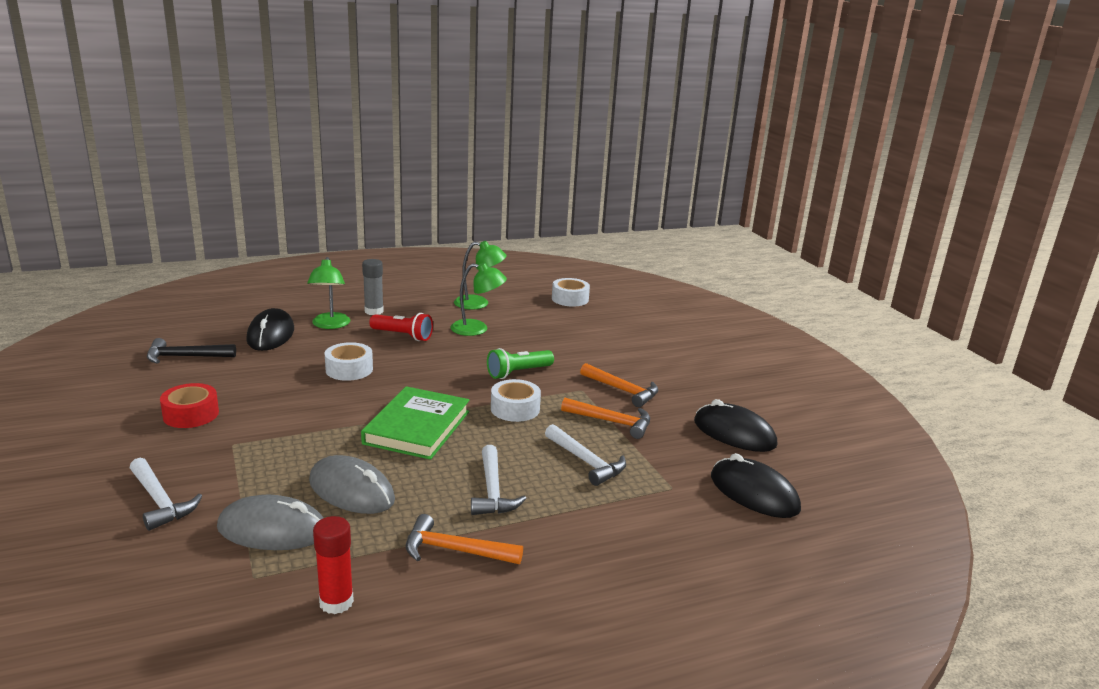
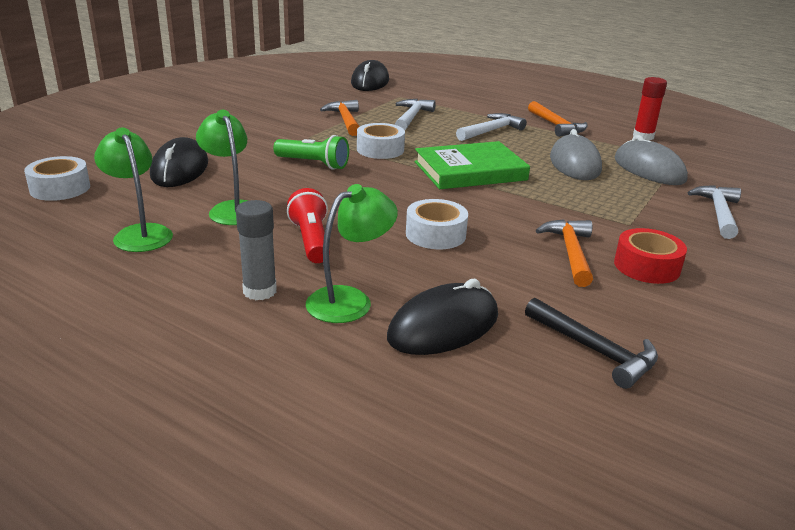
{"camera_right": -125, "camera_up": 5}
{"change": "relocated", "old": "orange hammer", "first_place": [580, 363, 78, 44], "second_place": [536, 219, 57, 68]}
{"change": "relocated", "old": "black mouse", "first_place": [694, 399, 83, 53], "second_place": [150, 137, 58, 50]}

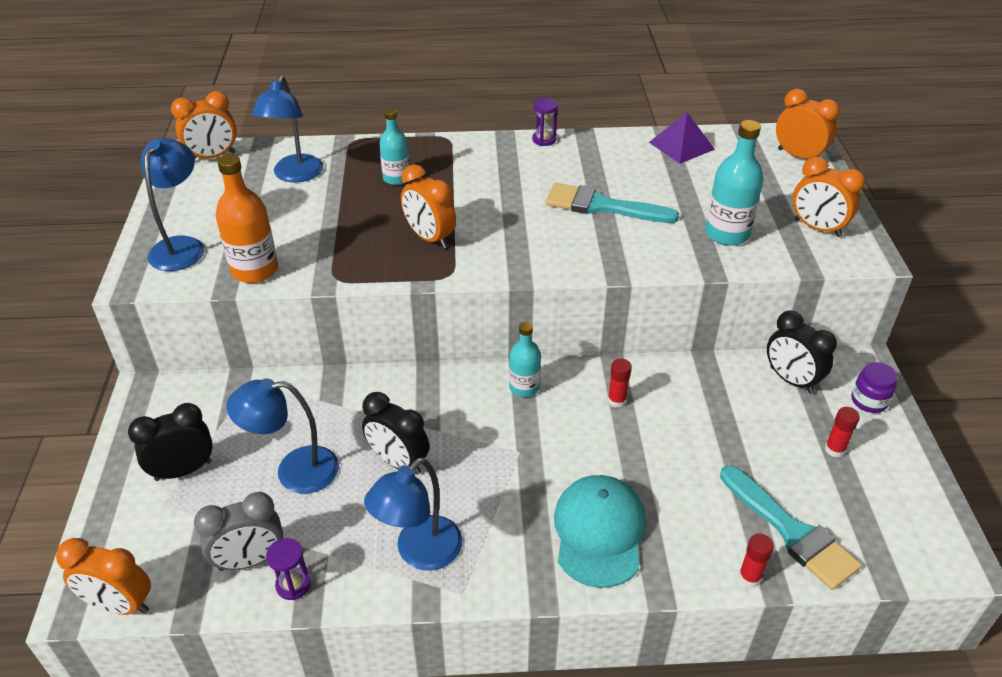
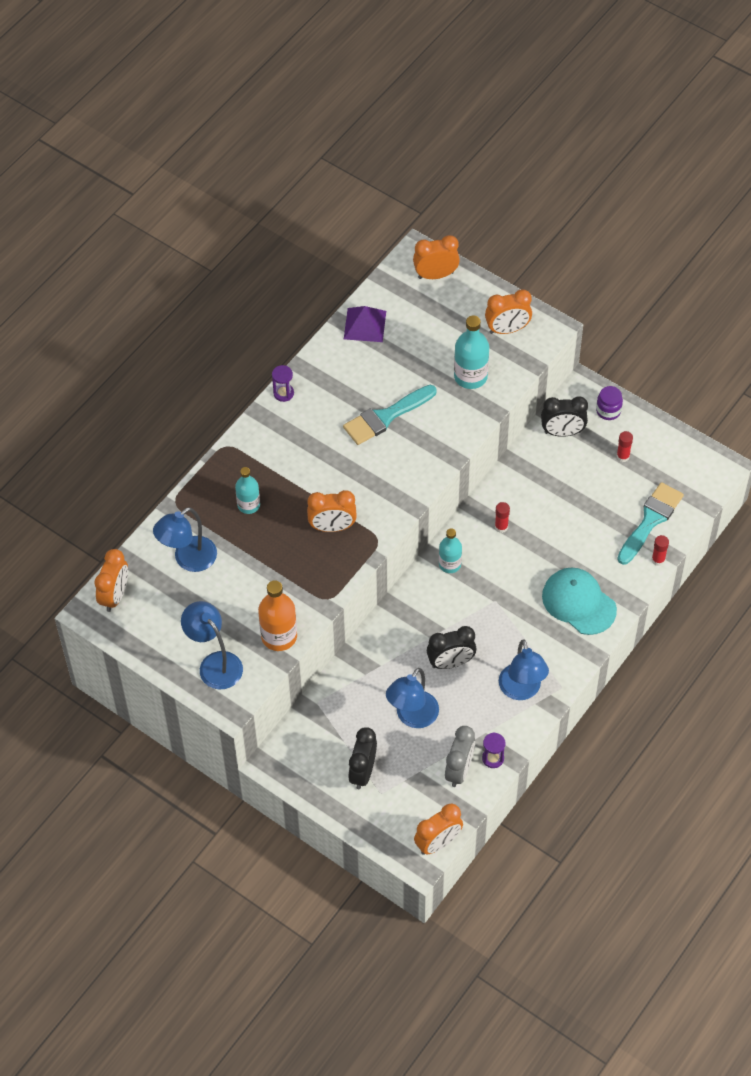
{"camera_right": -50, "camera_up": 15}
{"change": "spun", "old": "blue lamp", "first_place": [252, 75, 71, 107], "second_place": [153, 507, 64, 65], "degrees": 90}
{"change": "spun", "old": "turquoise brush", "first_place": [720, 466, 142, 124], "second_place": [617, 482, 67, 83], "degrees": -60}

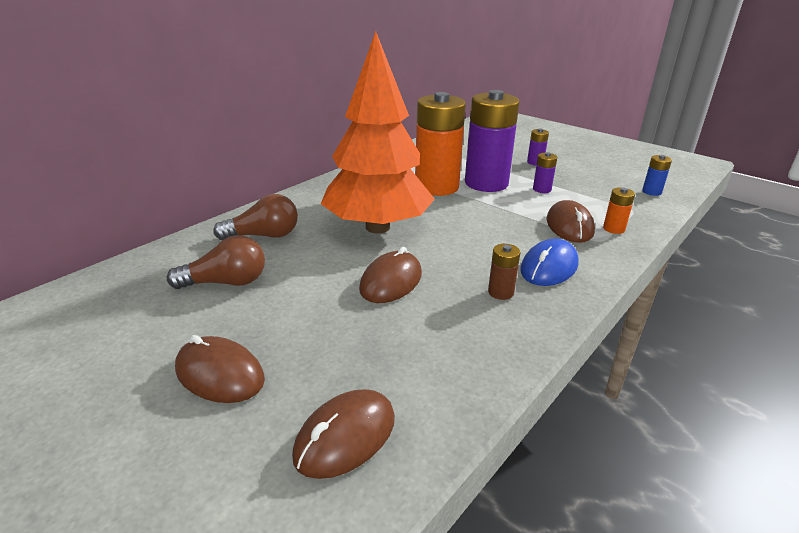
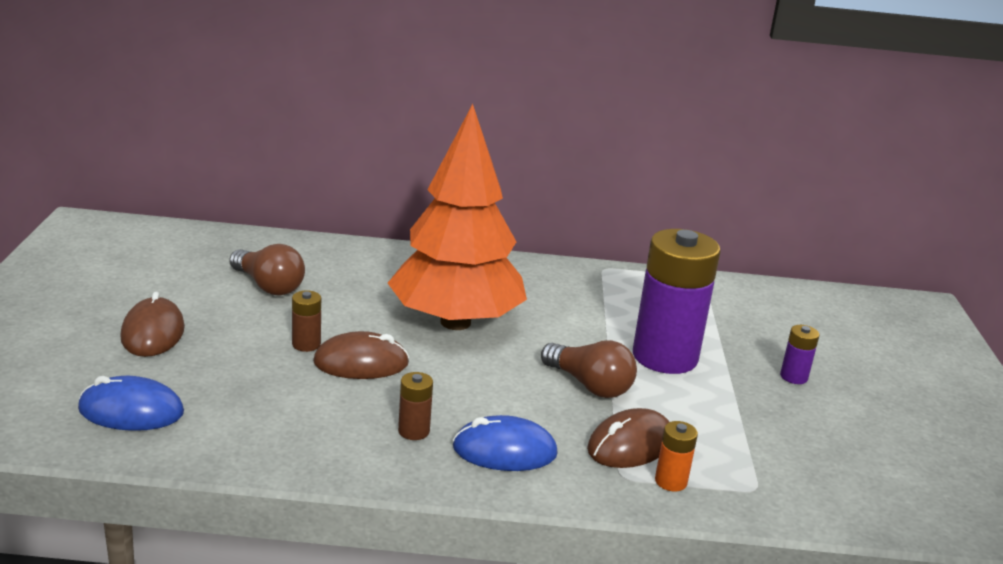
{"camera_right": 50, "camera_up": -5}
{"change": "relocated", "old": "brown light bulb", "first_place": [213, 194, 85, 46], "second_place": [541, 340, 96, 58]}
{"change": "colour", "old": "brown mouse", "new": "blue mouse", "first_place": [292, 389, 103, 90], "second_place": [78, 376, 106, 55]}
{"change": "missing", "old": "orange battery", "first_place": [415, 92, 51, 104]}
{"change": "missing", "old": "purple battery", "first_place": [533, 152, 24, 41]}
{"change": "missing", "old": "blue battery", "first_place": [642, 155, 30, 41]}
{"change": "appeared", "new": "brown battery", "second_place": [292, 290, 29, 62]}

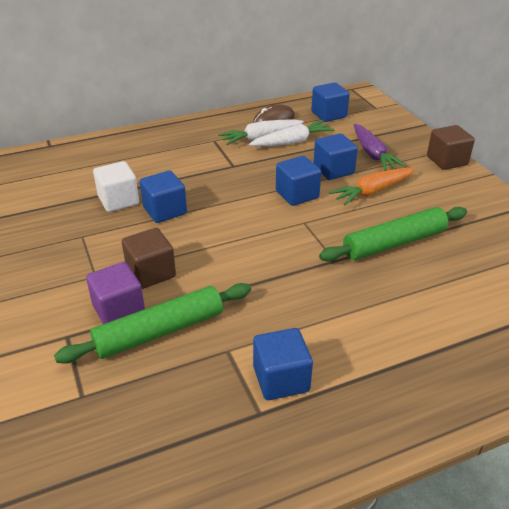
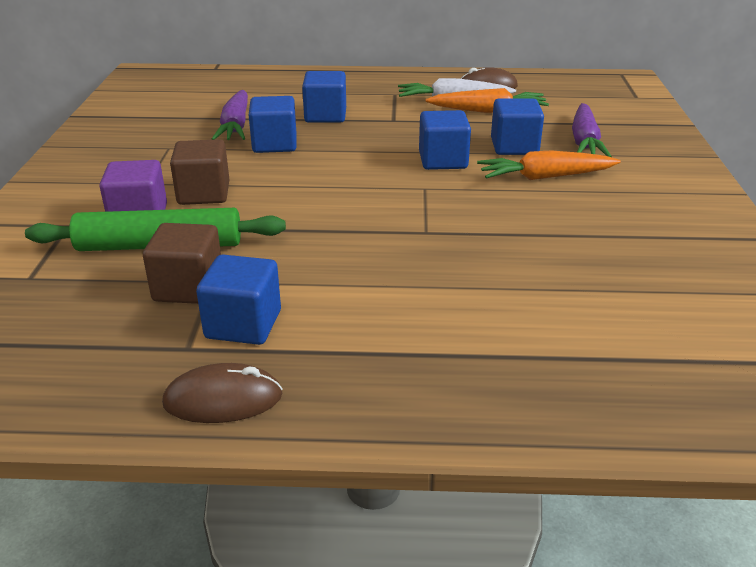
{"camera_right": 25, "camera_up": -5}
{"change": "exchanged", "old": "white cube", "new": "purple carrot", "first_place": [93, 161, 46, 51], "second_place": [212, 90, 36, 50]}
{"change": "colour", "old": "white carrot", "new": "orange carrot", "first_place": [249, 121, 85, 26], "second_place": [425, 88, 124, 25]}
{"change": "relocated", "old": "blue cube", "first_place": [311, 82, 39, 40], "second_place": [302, 71, 44, 52]}
{"change": "missing", "old": "green rolling pin", "first_place": [319, 207, 148, 54]}
{"change": "relocated", "old": "brown cube", "first_place": [427, 125, 48, 45], "second_place": [143, 223, 78, 81]}
{"change": "appeared", "new": "brown mouse", "second_place": [162, 363, 121, 60]}

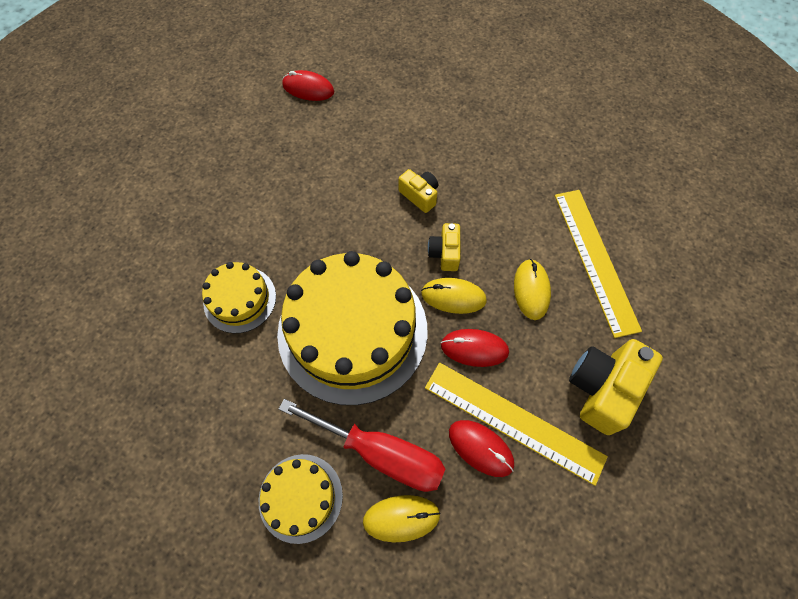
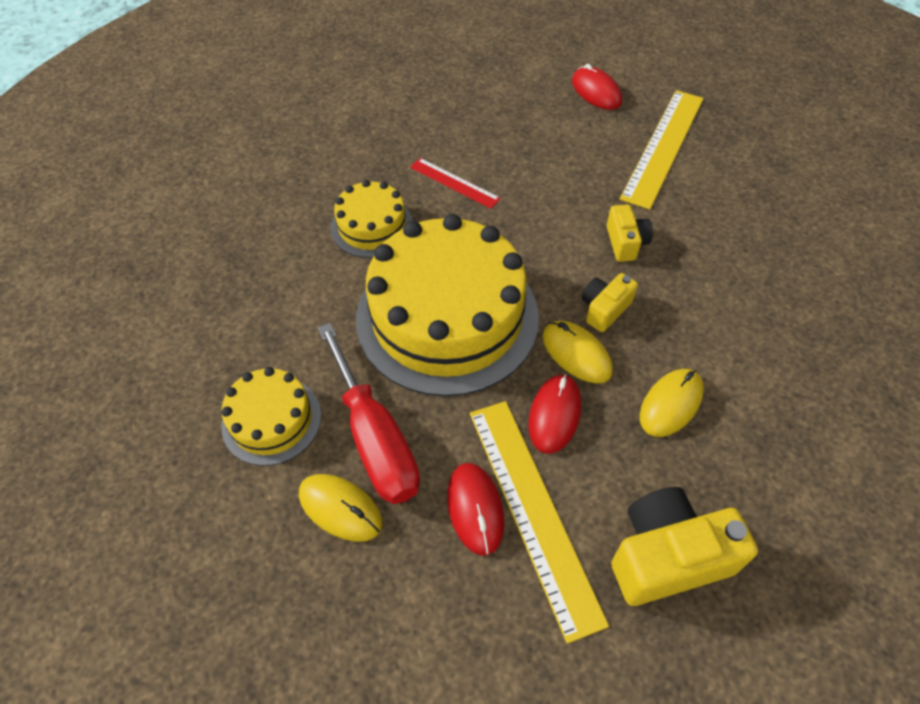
{"camera_right": 40, "camera_up": -10}
{"change": "spun", "old": "red mouse", "first_place": [441, 329, 68, 38], "second_place": [528, 374, 53, 80], "degrees": 60}
{"change": "relocated", "old": "yellow ruler", "first_place": [555, 190, 87, 148], "second_place": [620, 90, 84, 120]}
{"change": "appeared", "new": "red ruler", "second_place": [410, 158, 91, 50]}

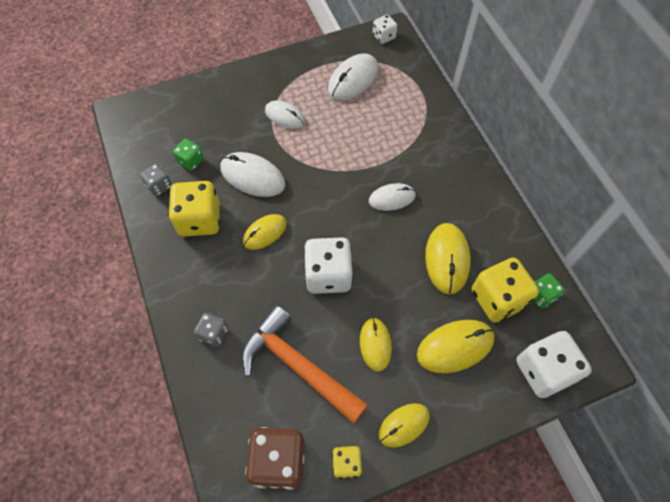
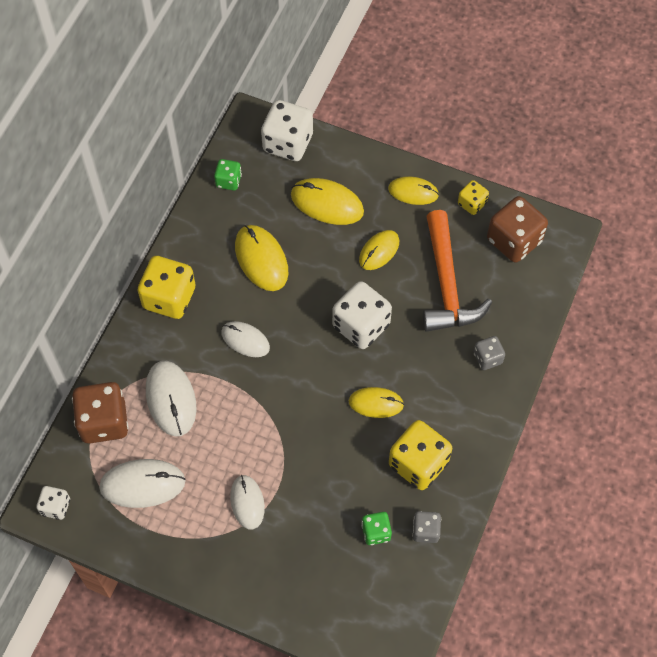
{"camera_right": -135, "camera_up": 0}
{"change": "relocated", "old": "white mouse", "first_place": [220, 152, 65, 45], "second_place": [146, 361, 50, 75]}
{"change": "spun", "old": "yellow mouse", "first_place": [425, 223, 46, 71], "second_place": [235, 225, 53, 66], "degrees": -75}
{"change": "relocated", "old": "yellow dice", "first_place": [472, 257, 67, 65], "second_place": [137, 256, 58, 63]}
{"change": "appeared", "new": "brown dice", "second_place": [72, 382, 57, 62]}

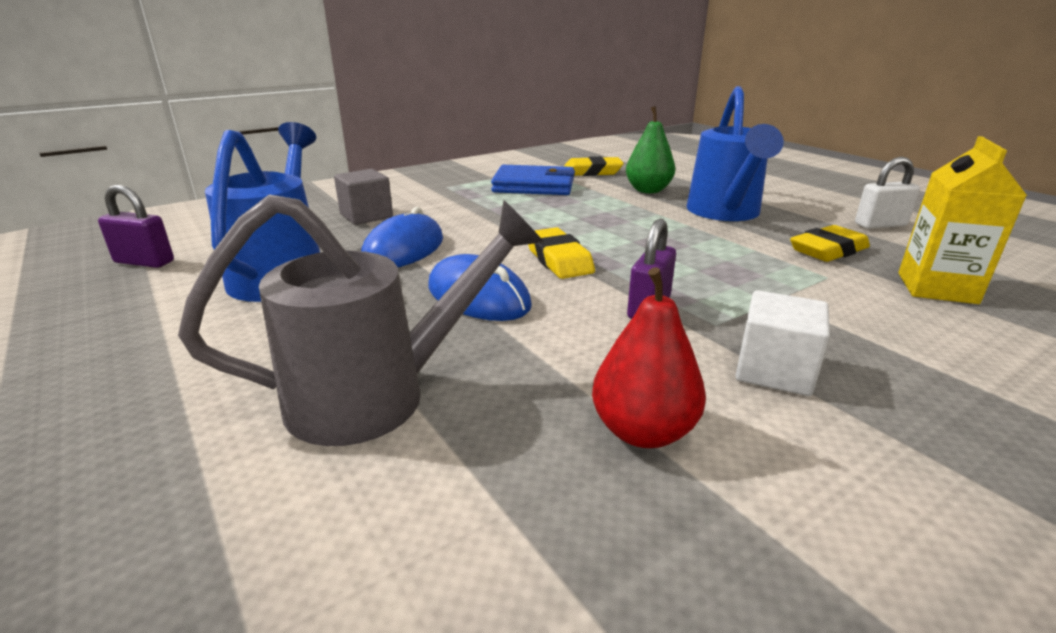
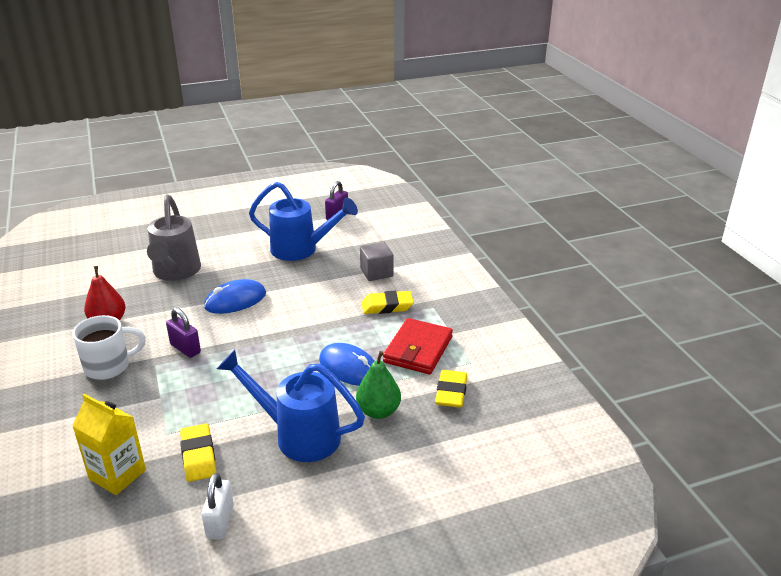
{"camera_right": 105, "camera_up": 5}
{"change": "relocated", "old": "blue mouse", "first_place": [361, 207, 82, 60], "second_place": [319, 343, 55, 43]}
{"change": "colour", "old": "blue wallet", "new": "red wallet", "first_place": [491, 165, 84, 30], "second_place": [383, 318, 70, 56]}
{"change": "relocated", "old": "yellow eraser", "first_place": [528, 227, 67, 52], "second_place": [362, 291, 52, 23]}
{"change": "exchanged", "old": "white cube", "new": "white mug", "first_place": [735, 290, 95, 106], "second_place": [72, 315, 74, 65]}

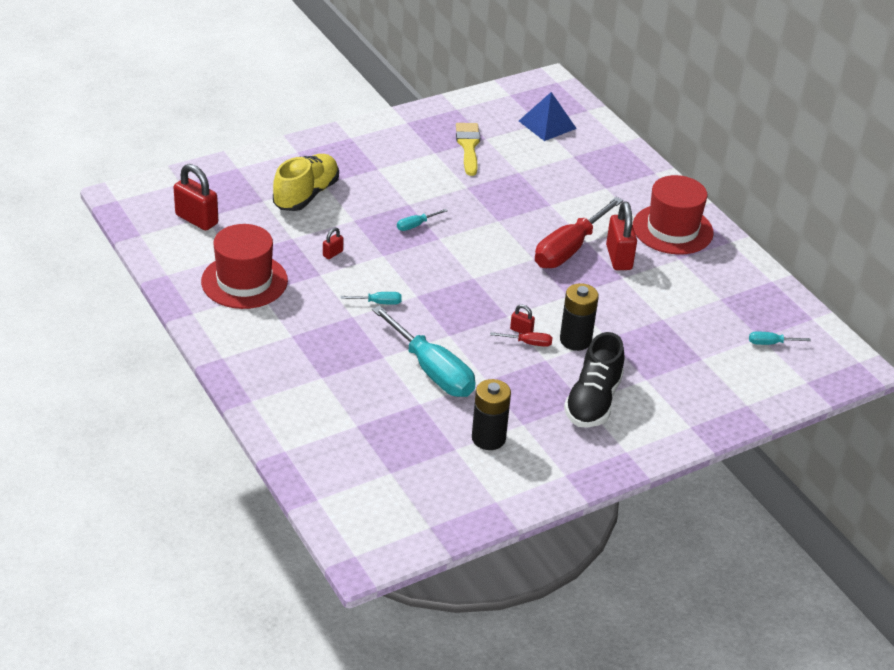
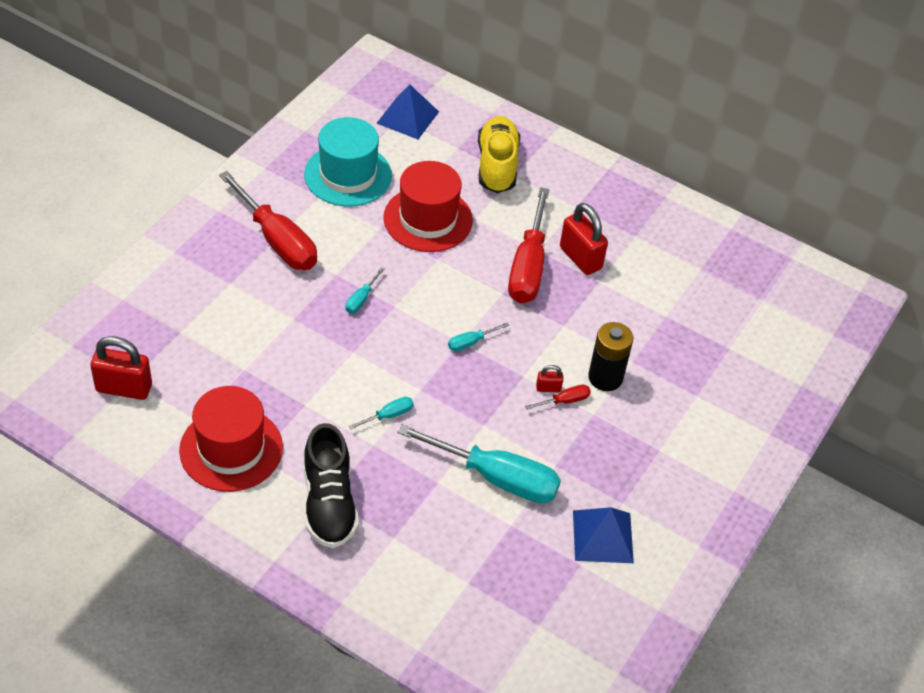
{"camera_right": -30, "camera_up": 10}
{"change": "relocated", "old": "yellow shoe", "first_place": [273, 154, 66, 57], "second_place": [478, 116, 42, 77]}
{"change": "missing", "old": "red padlock", "first_place": [323, 228, 20, 31]}
{"change": "exchanged", "old": "yellow brush", "new": "turquoise hat", "first_place": [456, 123, 24, 53], "second_place": [304, 117, 88, 89]}
{"change": "exchanged", "old": "black battery", "new": "blue pyramid", "first_place": [472, 379, 39, 71], "second_place": [573, 507, 61, 56]}
{"change": "relocated", "old": "black shoe", "first_place": [564, 332, 61, 96], "second_place": [304, 423, 55, 125]}
{"change": "relocated", "old": "red hat", "first_place": [633, 175, 81, 80], "second_place": [383, 161, 90, 91]}
{"change": "relocated", "old": "turquoise screwdriver", "first_place": [749, 332, 62, 13], "second_place": [448, 323, 61, 28]}
{"change": "appeared", "new": "red screwdriver", "second_place": [219, 171, 98, 99]}

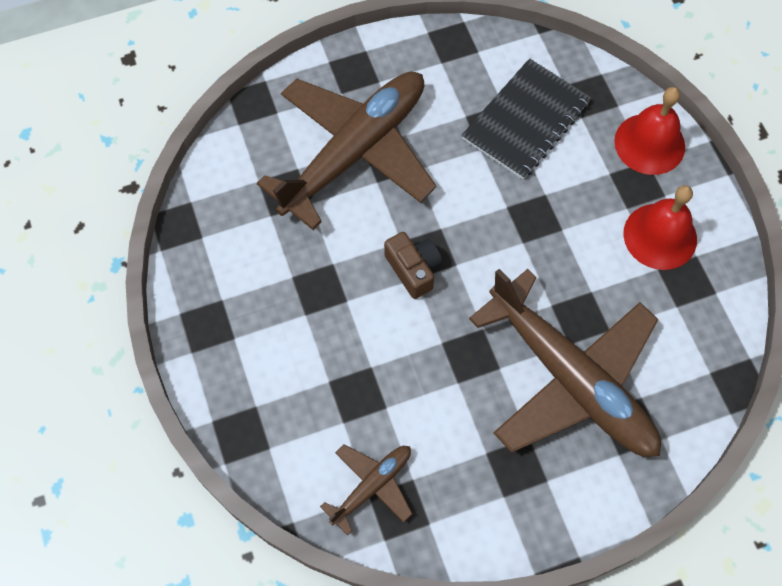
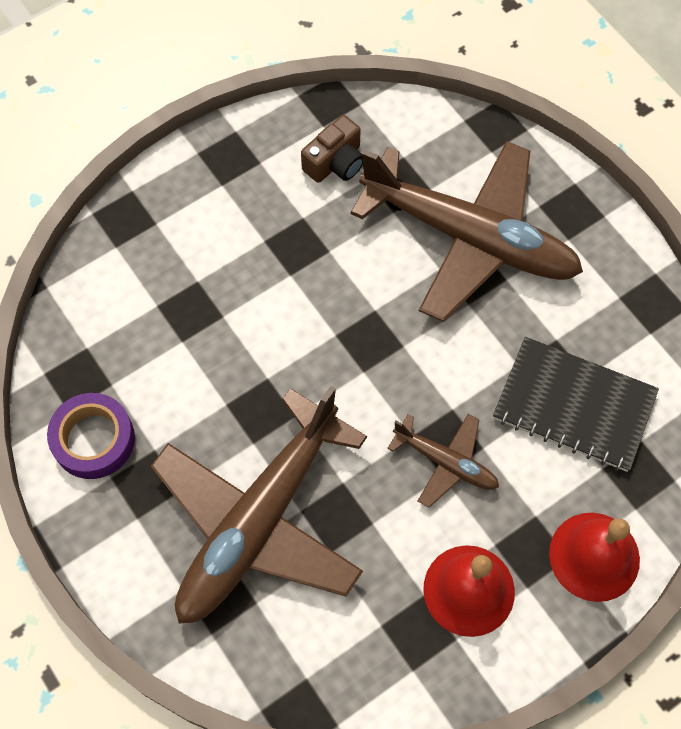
{"camera_right": 75, "camera_up": 0}
{"change": "relocated", "old": "brown plane", "first_place": [320, 444, 92, 91], "second_place": [387, 414, 112, 94]}
{"change": "relocated", "old": "brown camera", "first_place": [384, 232, 58, 67], "second_place": [301, 115, 62, 68]}
{"change": "appeared", "new": "purple tape", "second_place": [47, 393, 88, 86]}

